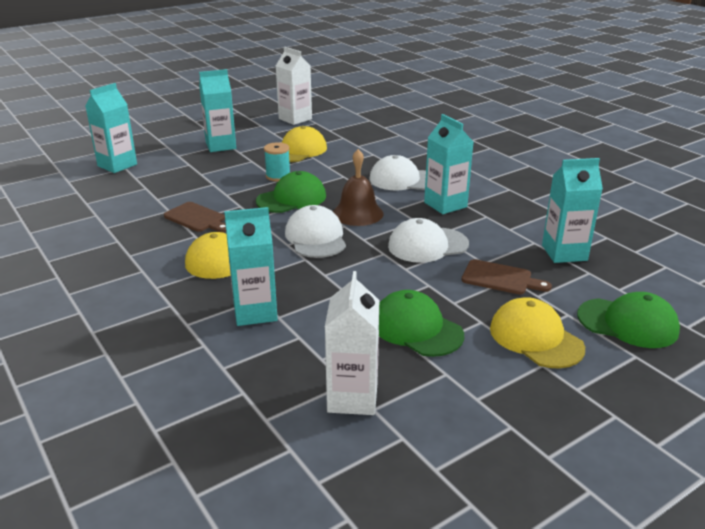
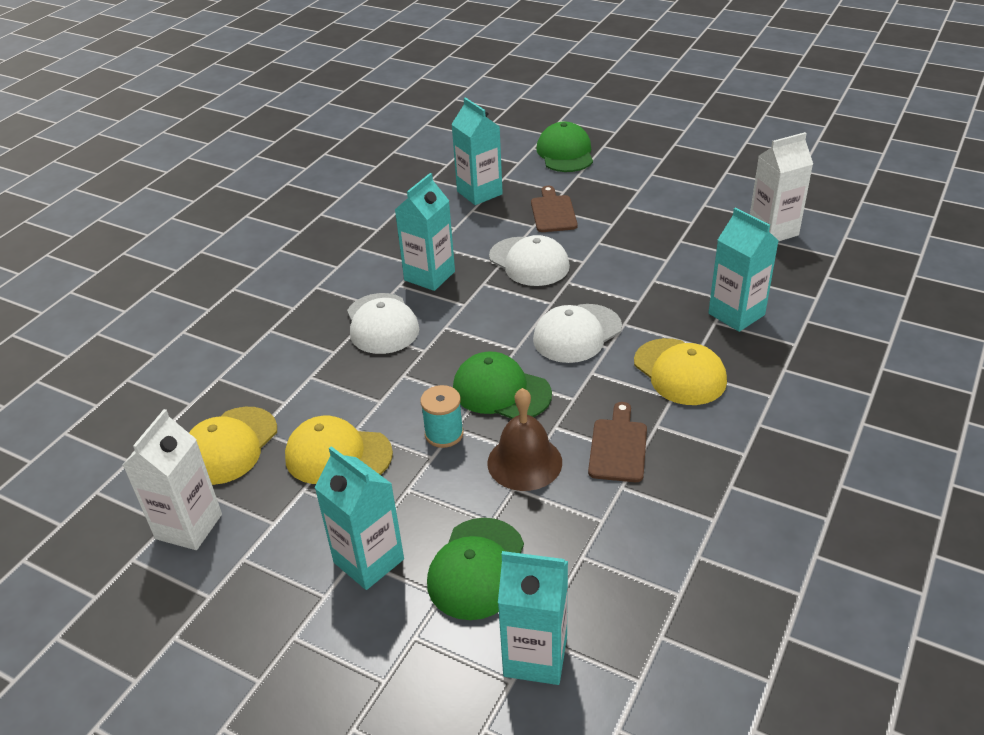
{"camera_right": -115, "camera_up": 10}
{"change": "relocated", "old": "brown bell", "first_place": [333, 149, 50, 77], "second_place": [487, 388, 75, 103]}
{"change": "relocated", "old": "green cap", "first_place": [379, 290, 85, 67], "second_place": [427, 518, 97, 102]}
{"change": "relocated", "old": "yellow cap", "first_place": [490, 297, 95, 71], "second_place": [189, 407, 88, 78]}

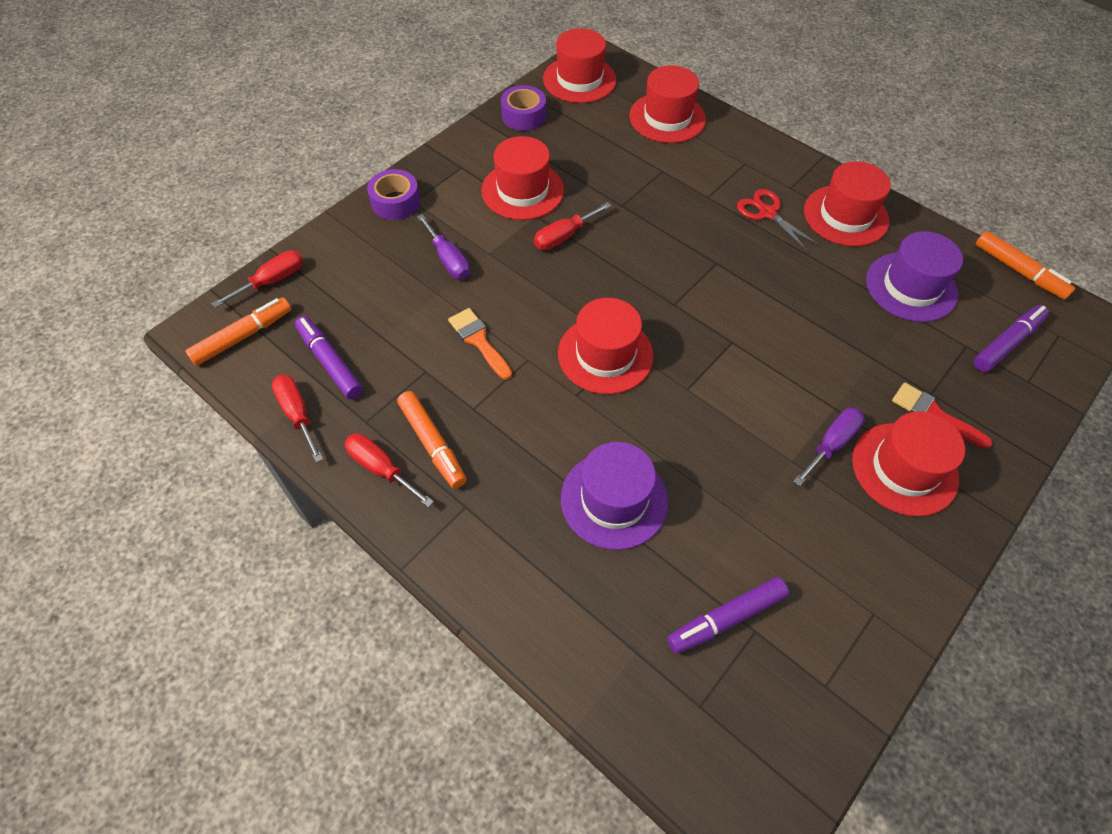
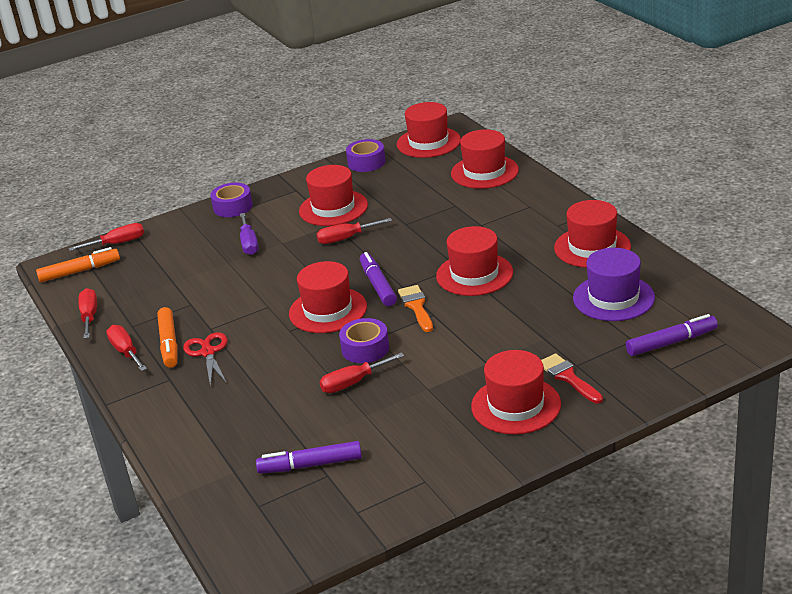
{"camera_right": 25, "camera_up": -25}
{"change": "relocated", "old": "purple marker", "first_place": [295, 316, 68, 83], "second_place": [360, 252, 37, 54]}
{"change": "relocated", "old": "orange brush", "first_place": [448, 308, 64, 72], "second_place": [398, 285, 35, 47]}
{"change": "missing", "old": "purple hat", "first_place": [561, 442, 107, 108]}
{"change": "relocated", "old": "red scissors", "first_place": [737, 189, 83, 63], "second_place": [183, 332, 45, 54]}
{"change": "missing", "old": "purple screwdriver", "first_place": [793, 408, 72, 78]}
{"change": "missing", "old": "orange marker", "first_place": [976, 231, 99, 69]}
{"change": "appeared", "new": "red screwdriver", "second_place": [320, 352, 84, 41]}
{"change": "appeared", "new": "purple tape", "second_place": [339, 318, 50, 45]}
{"change": "appeared", "new": "red hat", "second_place": [436, 226, 77, 70]}

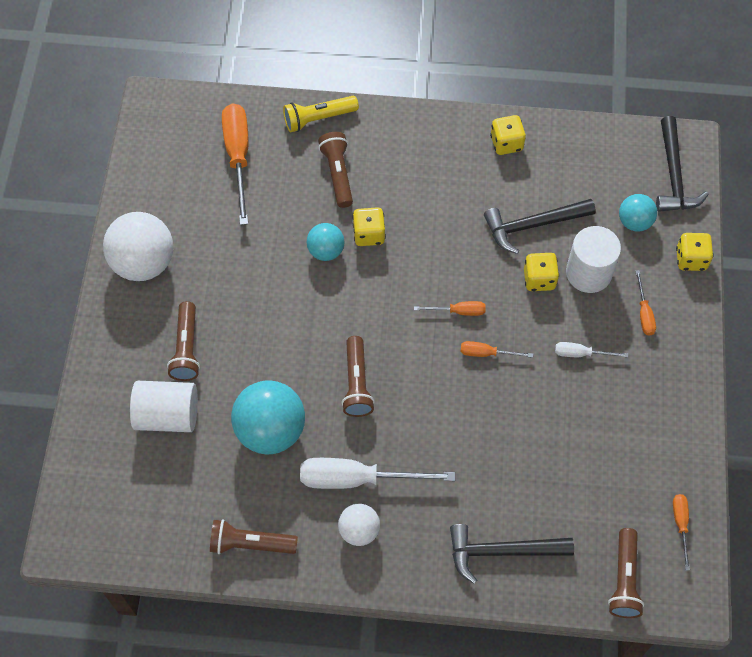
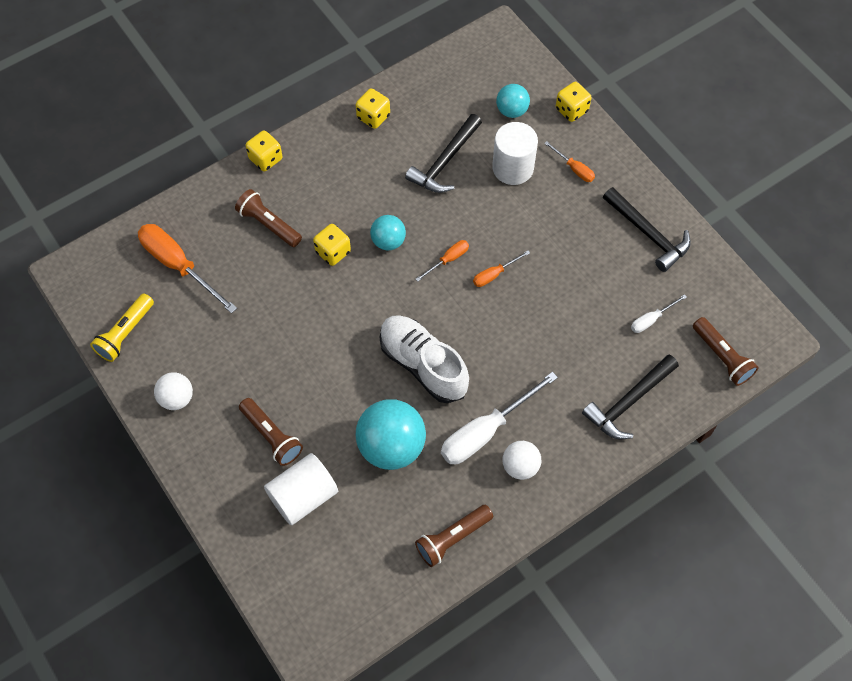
{"camera_right": -40, "camera_up": 0}
{"change": "size", "old": "white ball", "first_place": [103, 212, 70, 69], "second_place": [154, 372, 39, 38], "factor": 0.56}
{"change": "relocated", "old": "yellow flashlight", "first_place": [283, 96, 76, 36], "second_place": [90, 294, 64, 68]}
{"change": "relocated", "old": "turquoise ball", "first_place": [307, 223, 37, 38], "second_place": [370, 215, 36, 35]}
{"change": "exchanged", "old": "brown flashlight", "new": "white shoe", "first_place": [342, 336, 33, 81], "second_place": [380, 315, 89, 88]}
{"change": "relocated", "old": "yellow dice", "first_place": [524, 253, 35, 38], "second_place": [246, 131, 36, 40]}
{"change": "relocated", "old": "white screwdriver", "first_place": [555, 342, 73, 15], "second_place": [631, 294, 56, 39]}
{"change": "relocated", "old": "black hammer", "first_place": [656, 116, 53, 96], "second_place": [603, 187, 88, 85]}
{"change": "missing", "old": "orange screwdriver", "first_place": [673, 494, 17, 77]}

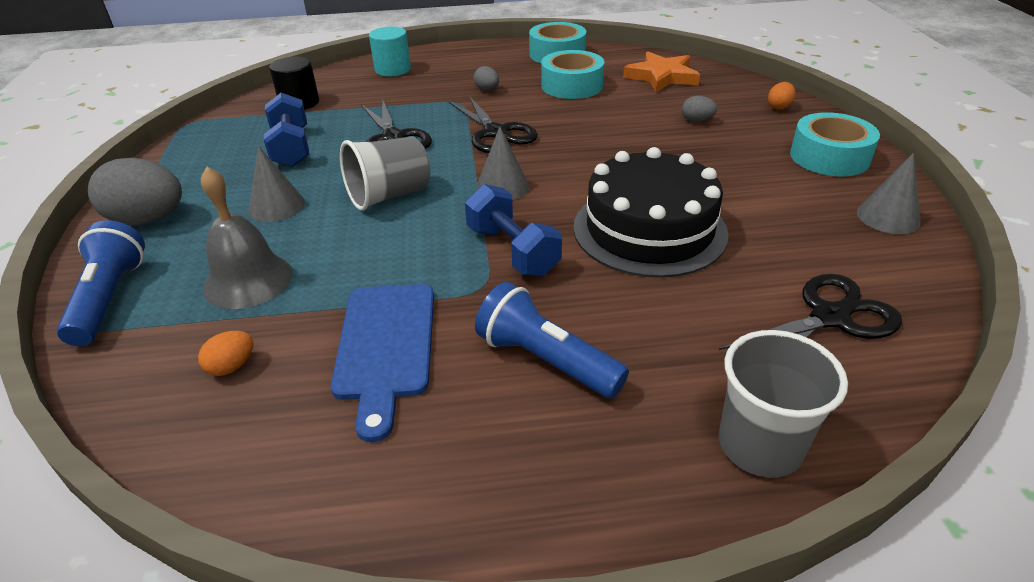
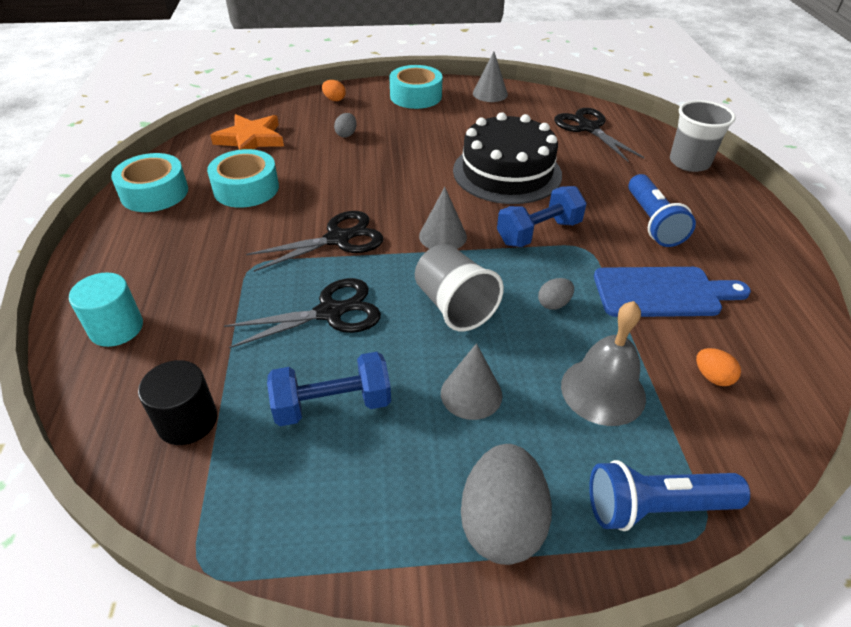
{"camera_right": -90, "camera_up": 5}
{"change": "relocated", "old": "grey egg", "first_place": [474, 66, 25, 25], "second_place": [538, 278, 36, 32]}
{"change": "spun", "old": "blue flashlight", "first_place": [475, 282, 154, 117], "second_place": [628, 174, 68, 73], "degrees": -45}

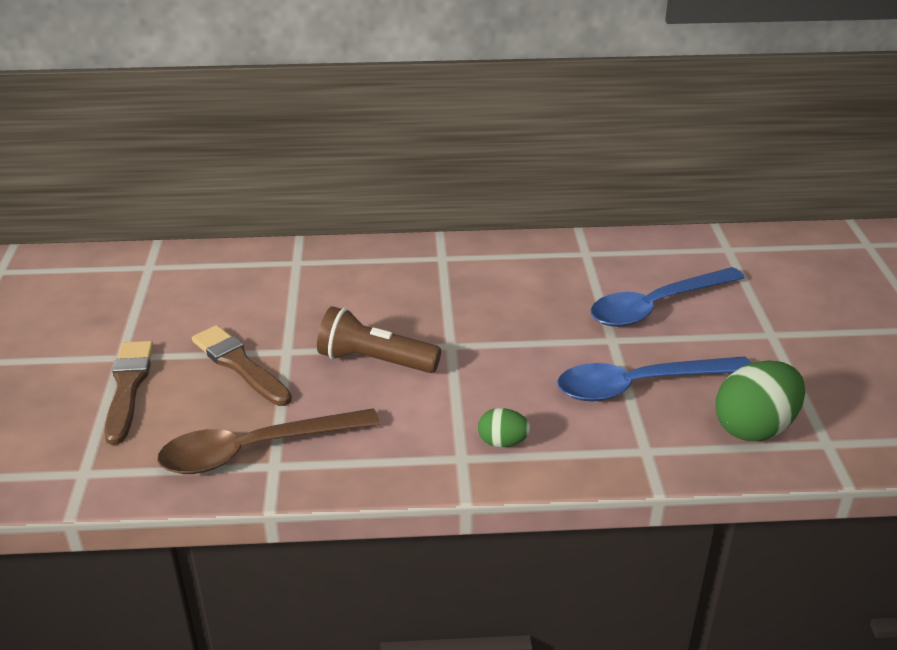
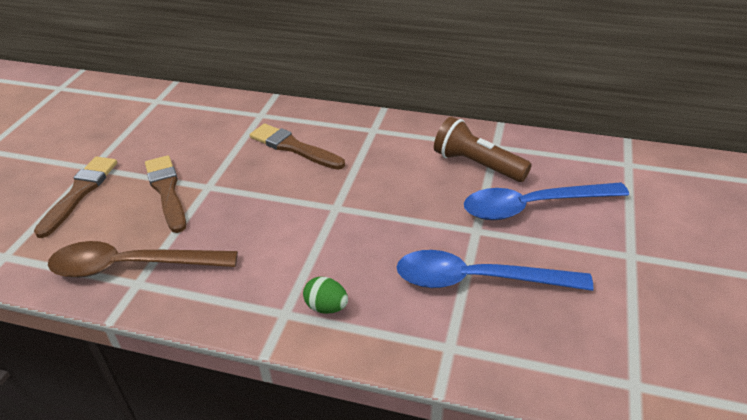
{"camera_right": 20, "camera_up": 5}
{"change": "relocated", "old": "brown flashlight", "first_place": [317, 306, 124, 67], "second_place": [434, 117, 98, 65]}
{"change": "missing", "old": "green egg", "first_place": [715, 360, 90, 81]}
{"change": "appeared", "new": "brown brush", "second_place": [250, 124, 95, 46]}

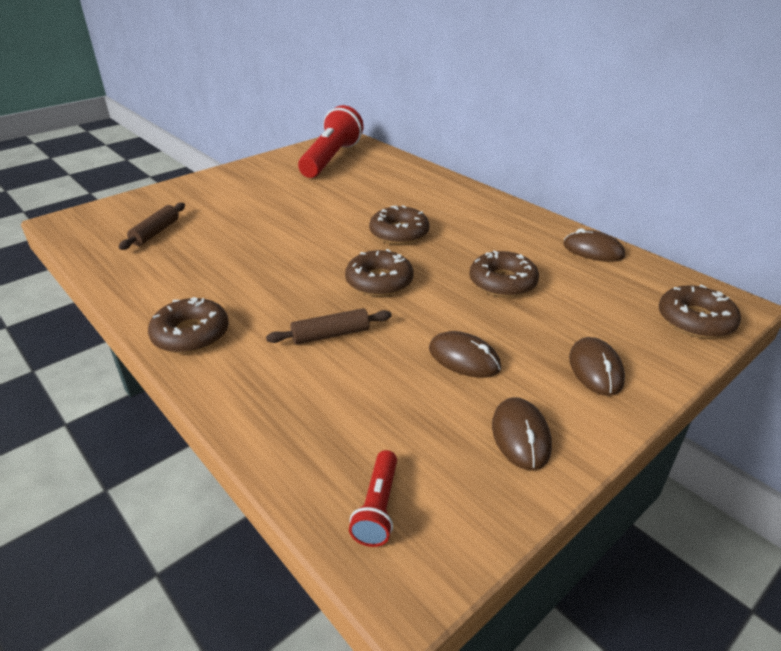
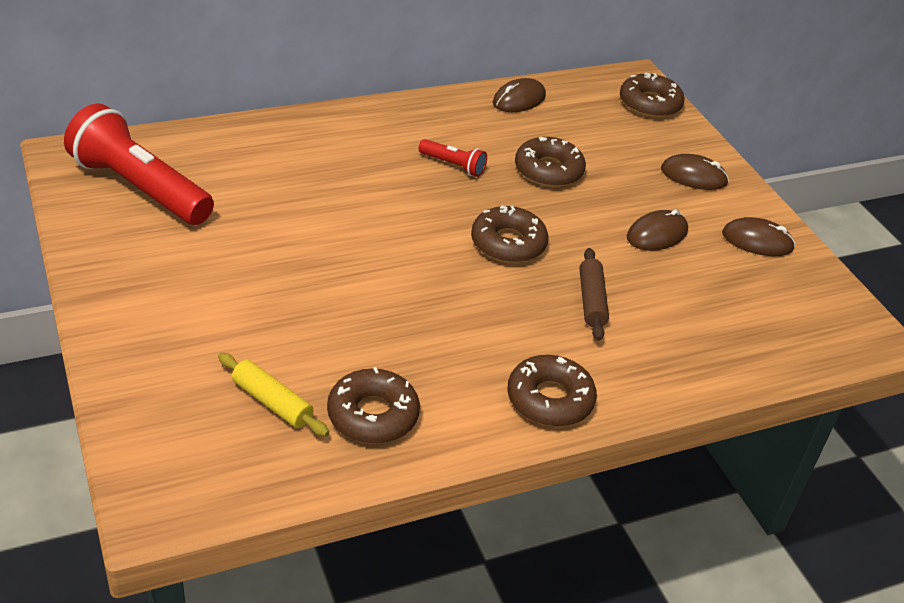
{"camera_right": -75, "camera_up": 5}
{"change": "colour", "old": "brown rolling pin", "new": "yellow rolling pin", "first_place": [119, 203, 66, 47], "second_place": [218, 353, 111, 83]}
{"change": "relocated", "old": "red flashlight", "first_place": [349, 450, 48, 97], "second_place": [419, 139, 68, 38]}
{"change": "relocated", "old": "brown donut", "first_place": [369, 205, 61, 40], "second_place": [327, 367, 93, 77]}

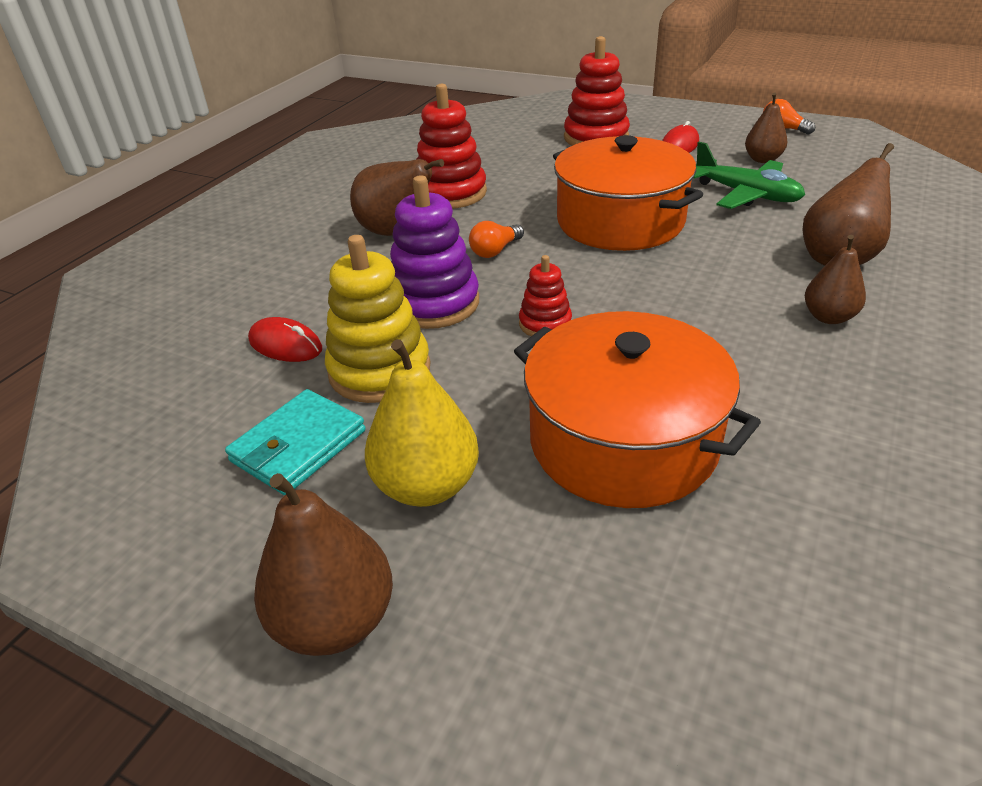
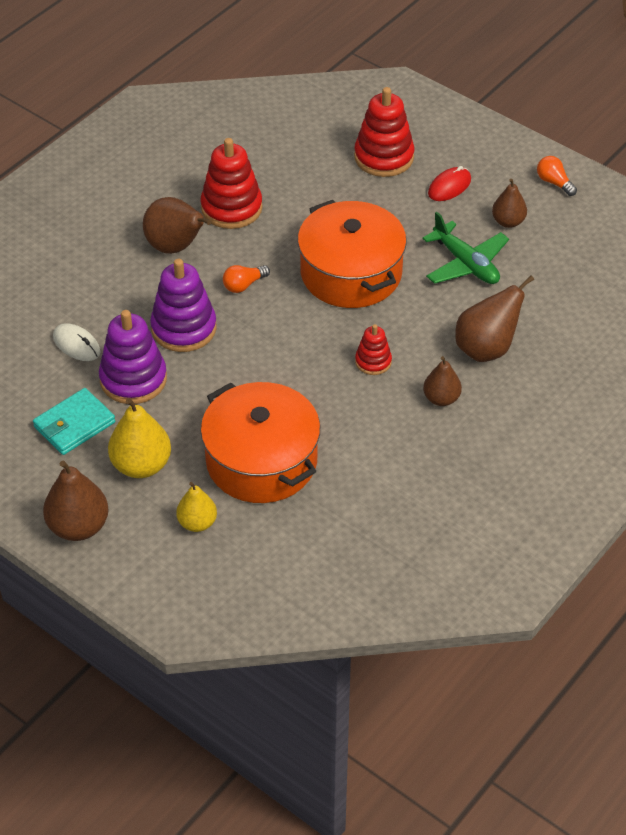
{"camera_right": 10, "camera_up": 10}
{"change": "colour", "old": "red mouse", "new": "white mouse", "first_place": [248, 317, 74, 45], "second_place": [53, 323, 47, 38]}
{"change": "colour", "old": "yellow stacking toy", "new": "purple stacking toy", "first_place": [325, 235, 105, 168], "second_place": [99, 310, 68, 94]}
{"change": "relocated", "old": "red stacking toy", "first_place": [519, 255, 53, 81], "second_place": [355, 324, 37, 51]}
{"change": "appeared", "new": "yellow pear", "second_place": [176, 482, 41, 50]}

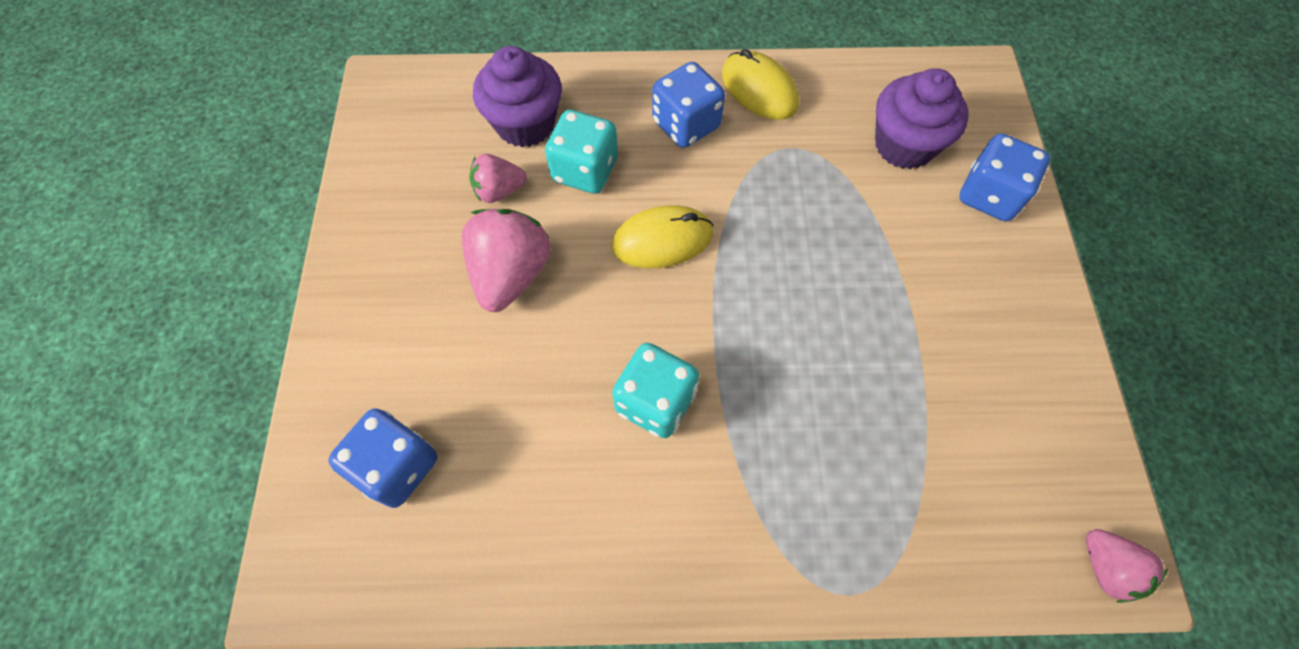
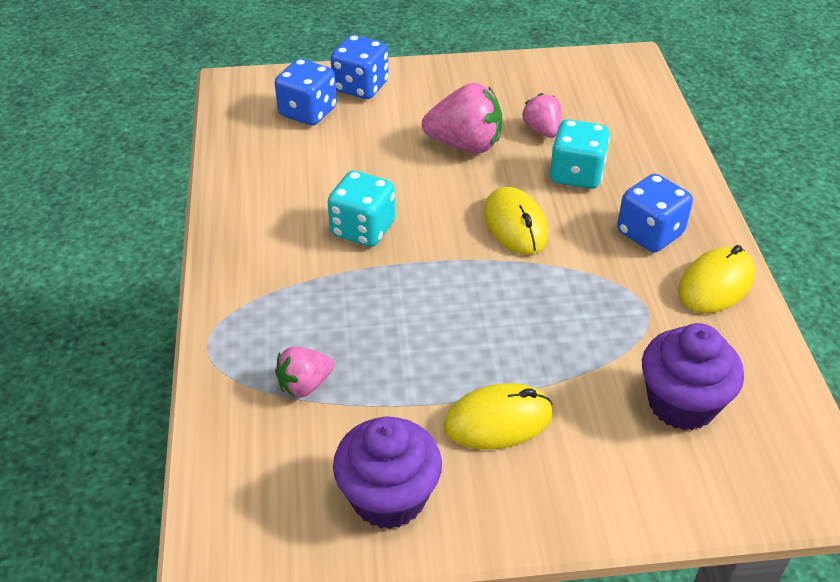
{"camera_right": 85, "camera_up": -20}
{"change": "relocated", "old": "purple cupcake", "first_place": [473, 46, 89, 101], "second_place": [333, 417, 109, 112]}
{"change": "relocated", "old": "blue dice", "first_place": [959, 133, 91, 89], "second_place": [331, 35, 58, 64]}
{"change": "relocated", "old": "pink strawberry", "first_place": [1086, 529, 82, 74], "second_place": [275, 347, 59, 51]}
{"change": "appeared", "new": "yellow mouse", "second_place": [444, 383, 109, 67]}

